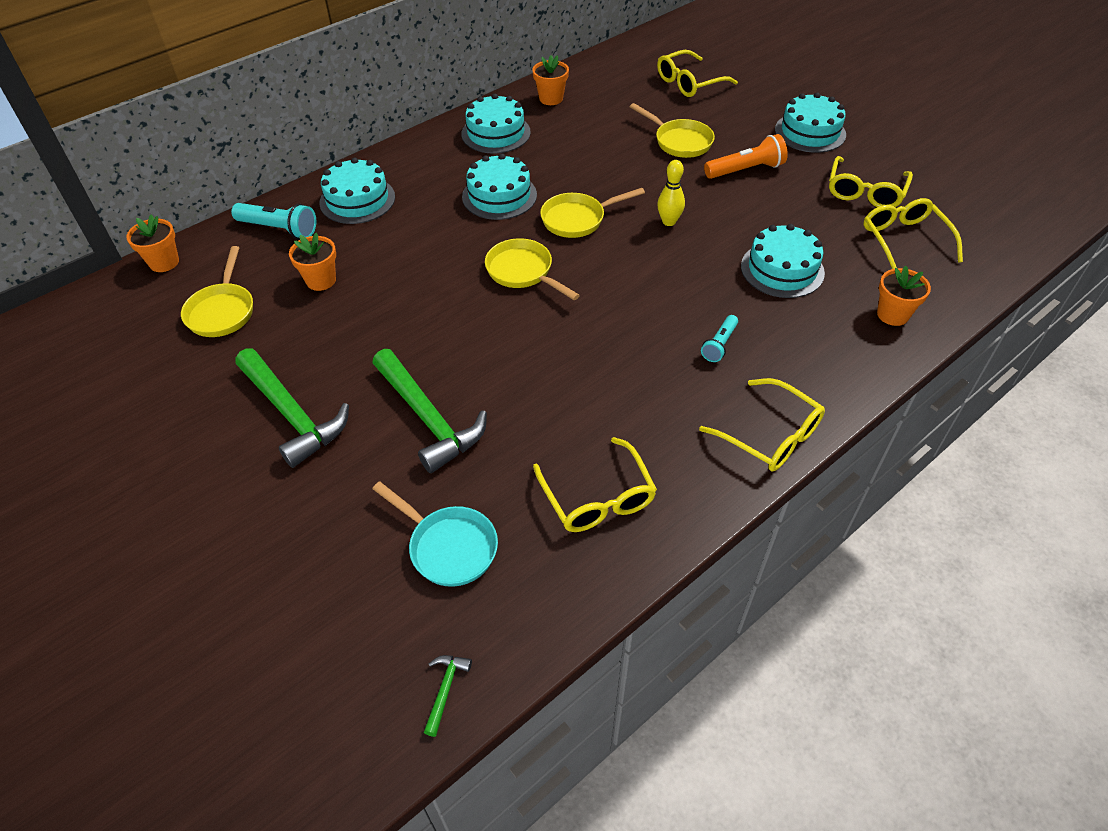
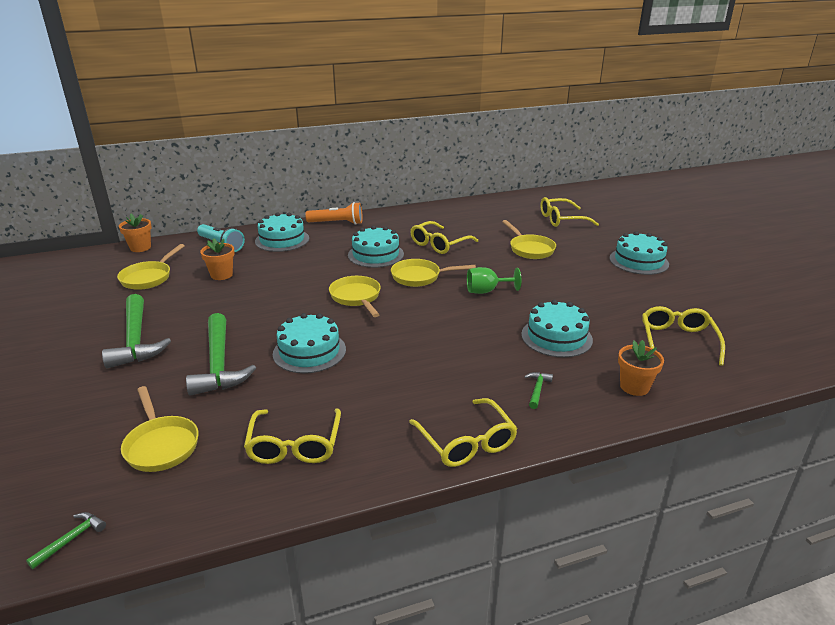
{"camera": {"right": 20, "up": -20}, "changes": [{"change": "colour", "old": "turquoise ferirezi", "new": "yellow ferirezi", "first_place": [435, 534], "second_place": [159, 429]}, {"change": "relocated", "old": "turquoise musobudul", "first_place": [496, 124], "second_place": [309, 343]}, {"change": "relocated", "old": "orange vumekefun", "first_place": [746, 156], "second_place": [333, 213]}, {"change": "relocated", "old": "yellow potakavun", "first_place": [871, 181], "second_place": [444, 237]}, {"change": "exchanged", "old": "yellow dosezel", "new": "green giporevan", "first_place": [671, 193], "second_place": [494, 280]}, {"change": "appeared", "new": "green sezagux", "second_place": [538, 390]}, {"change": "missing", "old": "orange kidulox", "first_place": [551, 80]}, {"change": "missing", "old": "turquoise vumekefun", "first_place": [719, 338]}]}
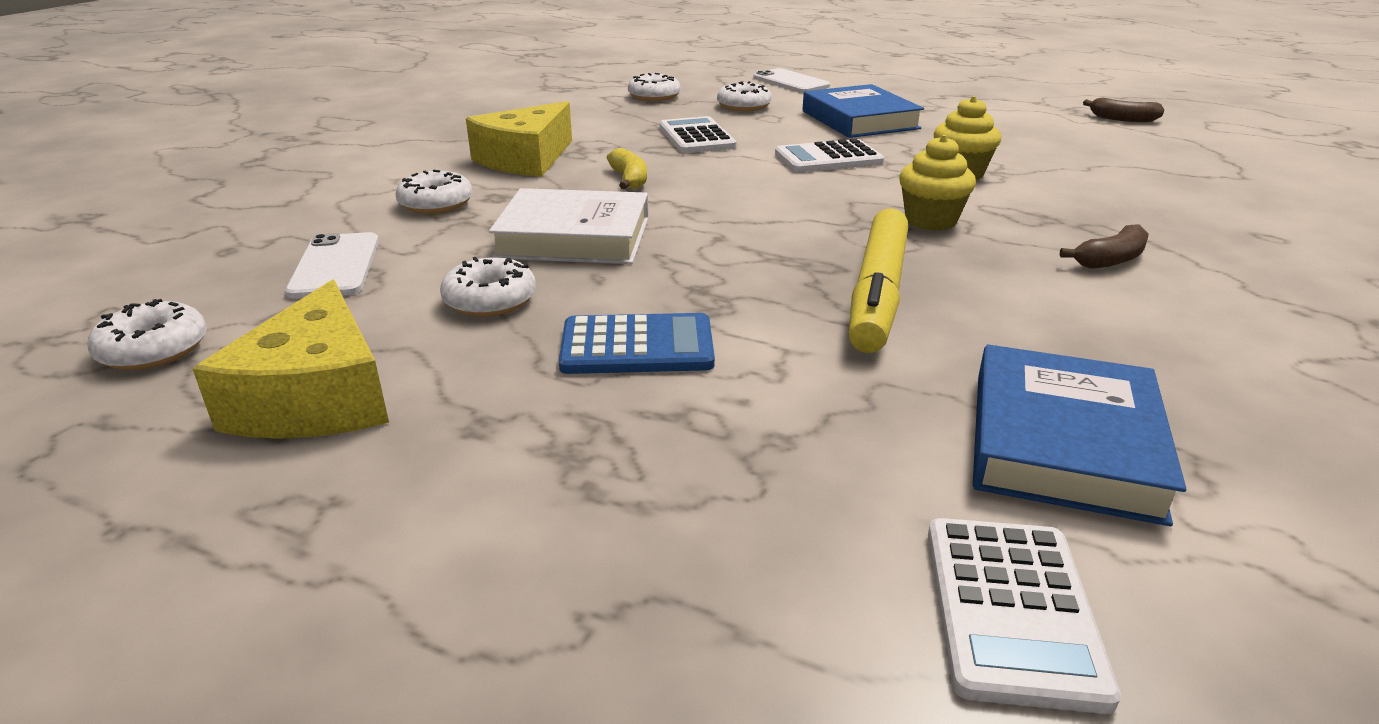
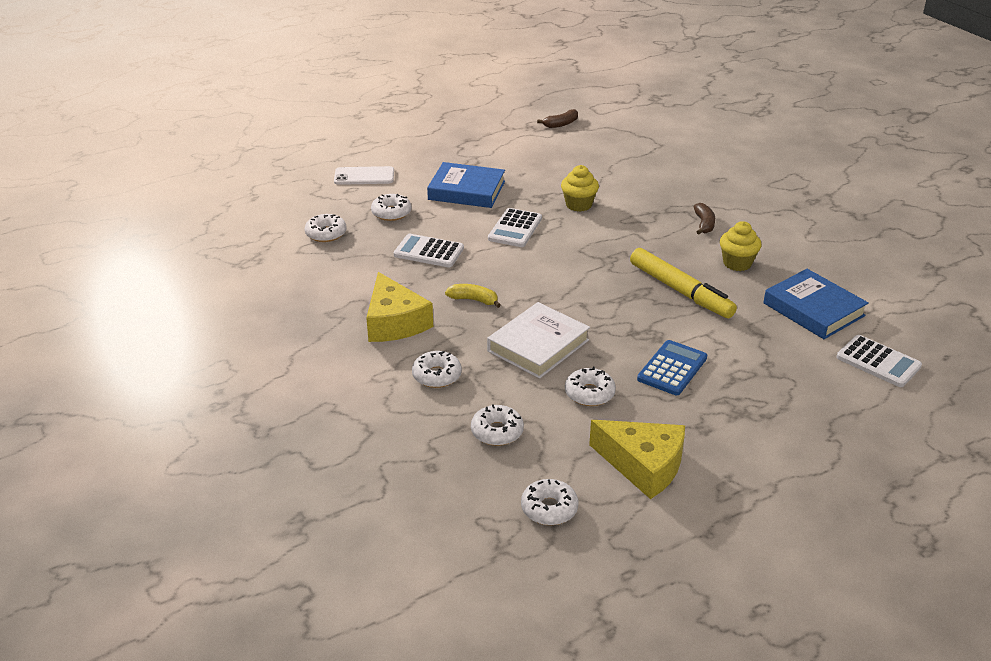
{"camera": {"right": -55, "up": 5}, "changes": [{"change": "exchanged", "old": "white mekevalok", "new": "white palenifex", "first_place": [332, 265], "second_place": [497, 425]}, {"change": "relocated", "old": "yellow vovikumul", "first_place": [937, 183], "second_place": [740, 246]}]}
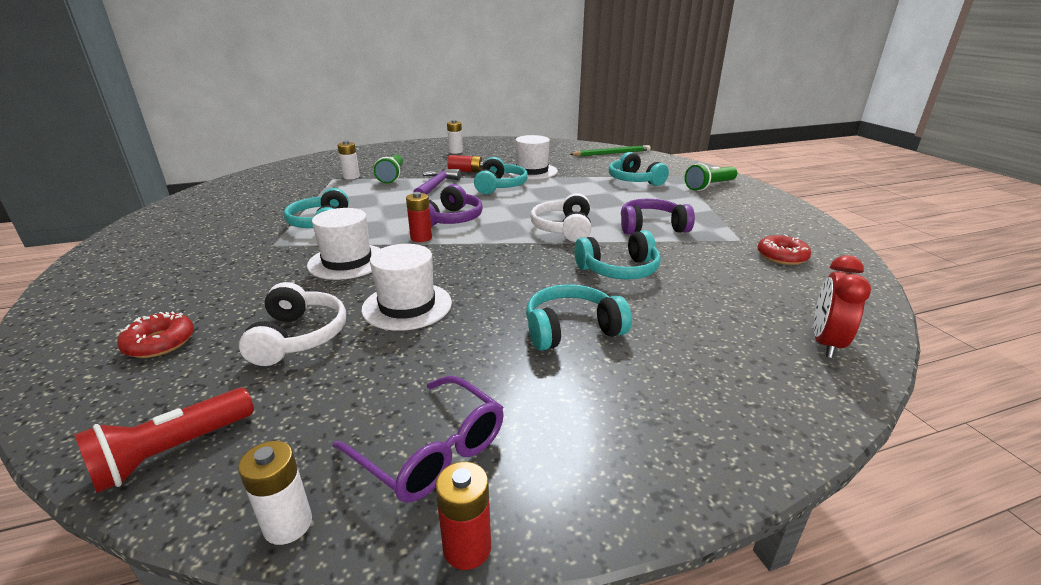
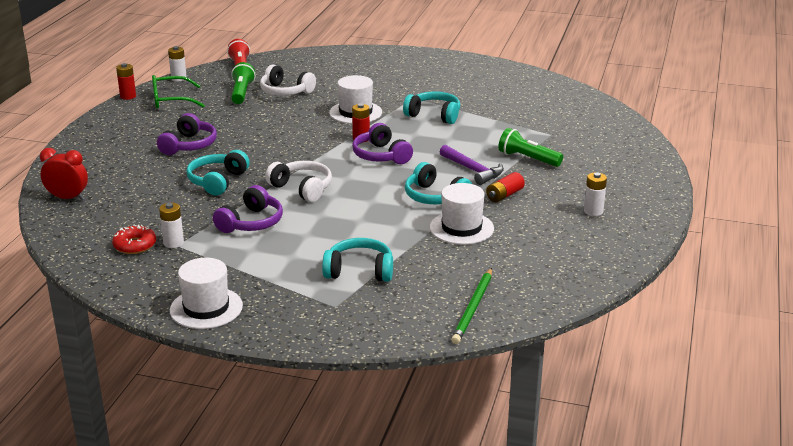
{"camera": {"right": 125, "up": 0}, "changes": [{"change": "spun", "old": "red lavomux", "first_place": [842, 306], "second_place": [64, 174], "degrees": -45}, {"change": "colour", "old": "purple potakavun", "new": "green potakavun", "first_place": [418, 439], "second_place": [178, 92]}, {"change": "colour", "old": "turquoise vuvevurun", "new": "purple vuvevurun", "first_place": [579, 317], "second_place": [187, 134]}, {"change": "relocated", "old": "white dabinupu", "first_place": [349, 160], "second_place": [171, 225]}, {"change": "relocated", "old": "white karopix", "first_place": [406, 287], "second_place": [206, 293]}, {"change": "relocated", "old": "green vumekefun", "first_place": [711, 177], "second_place": [243, 83]}, {"change": "missing", "old": "red palenifex", "first_place": [155, 334]}]}
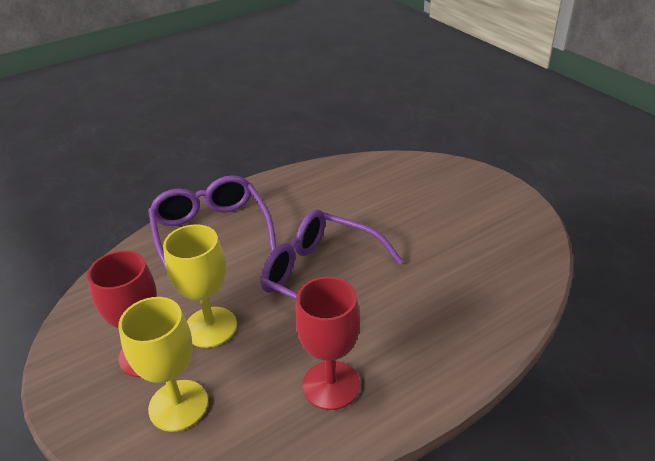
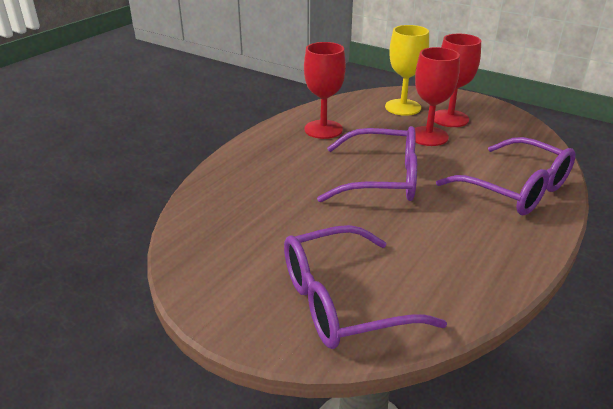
{"camera": {"right": 155, "up": -5}, "changes": [{"change": "appeared", "new": "purple potakavun", "second_place": [365, 287]}, {"change": "colour", "old": "yellow giporevan", "new": "red giporevan", "first_place": [200, 286], "second_place": [437, 96]}]}
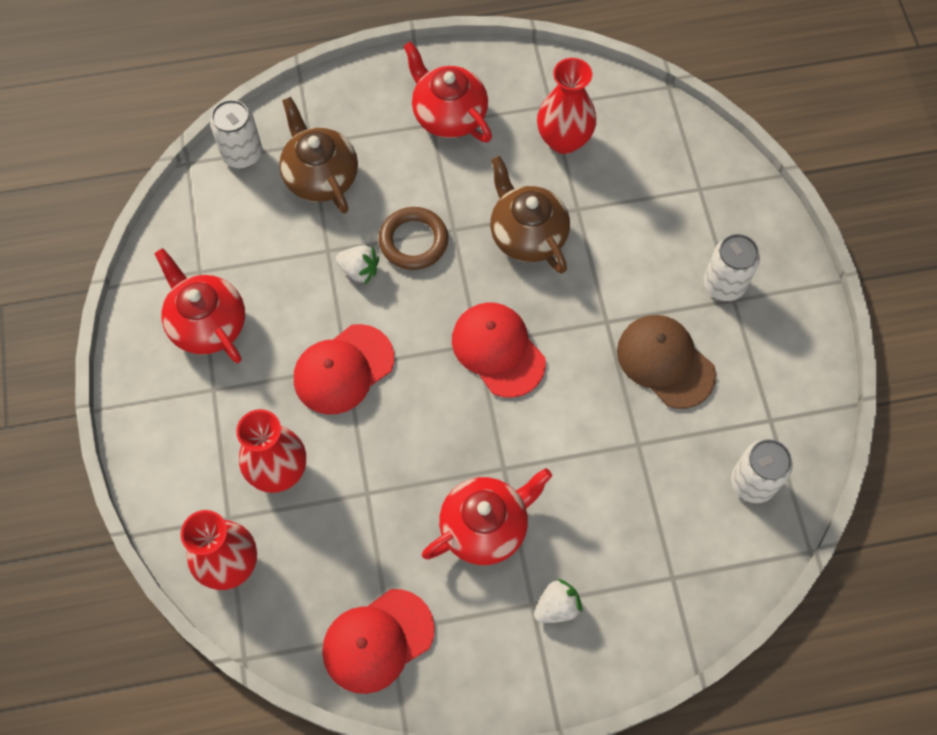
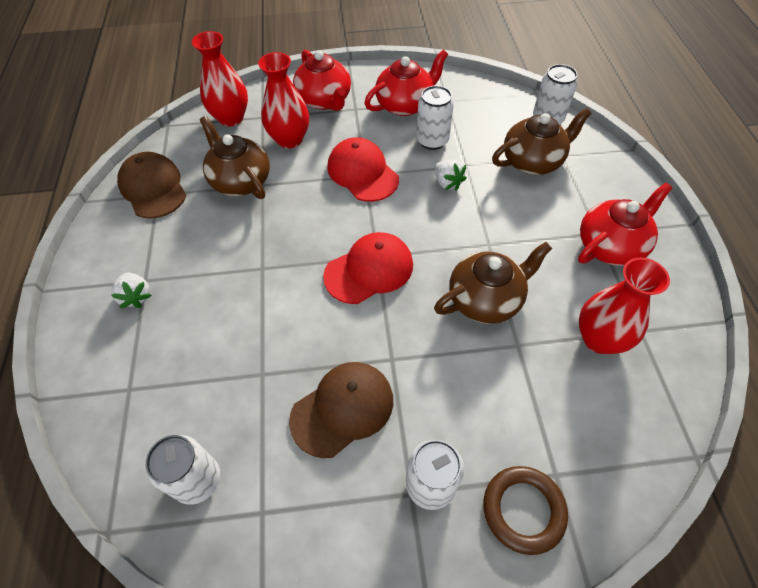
{"camera": {"right": 95, "up": -10}, "changes": [{"change": "colour", "old": "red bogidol", "new": "brown bogidol", "first_place": [378, 641], "second_place": [151, 185]}, {"change": "appeared", "new": "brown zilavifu", "second_place": [235, 157]}, {"change": "relocated", "old": "red zilavifu", "first_place": [487, 516], "second_place": [322, 80]}, {"change": "appeared", "new": "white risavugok", "second_place": [435, 118]}, {"change": "spun", "old": "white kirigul", "first_place": [357, 264], "second_place": [451, 175], "degrees": -60}, {"change": "relocated", "old": "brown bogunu", "first_place": [413, 238], "second_place": [525, 510]}]}
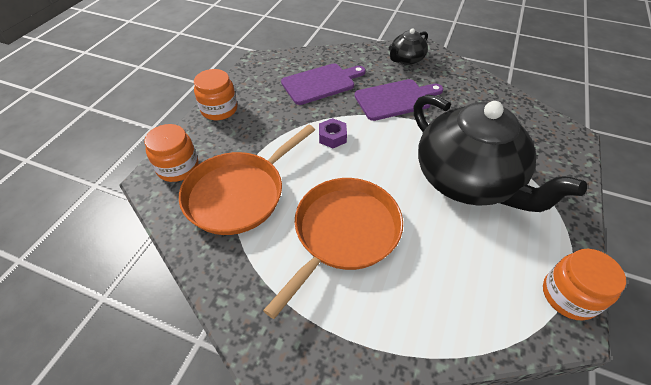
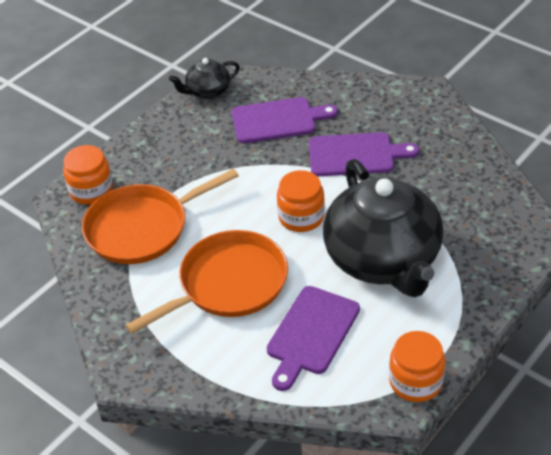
{"camera": {"right": 20, "up": -5}, "changes": [{"change": "relocated", "old": "black zilavifu", "first_place": [408, 46], "second_place": [204, 78]}, {"change": "appeared", "new": "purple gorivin", "second_place": [313, 338]}, {"change": "relocated", "old": "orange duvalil", "first_place": [215, 94], "second_place": [301, 201]}, {"change": "missing", "old": "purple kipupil", "first_place": [333, 133]}]}
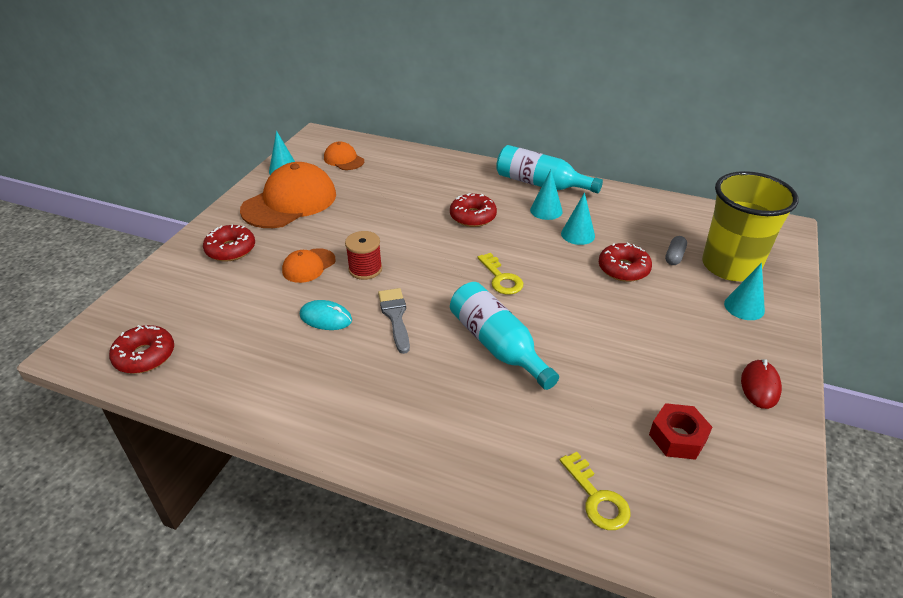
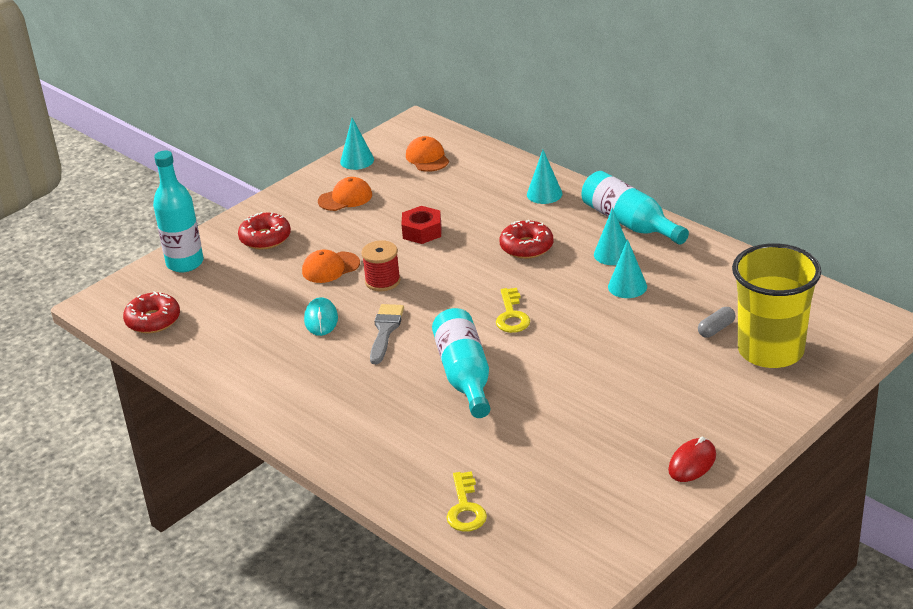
{"camera": {"right": 25, "up": -5}, "changes": [{"change": "appeared", "new": "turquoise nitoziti", "second_place": [178, 211]}, {"change": "spun", "old": "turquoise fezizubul", "first_place": [326, 315], "second_place": [321, 316], "degrees": 45}, {"change": "size", "old": "orange bogidol", "first_place": [288, 195], "second_place": [345, 194], "factor": 0.5}, {"change": "relocated", "old": "red kipupil", "first_place": [680, 431], "second_place": [421, 225]}, {"change": "relocated", "old": "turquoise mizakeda", "first_place": [744, 291], "second_place": [545, 177]}, {"change": "missing", "old": "red palenifex", "first_place": [625, 262]}]}
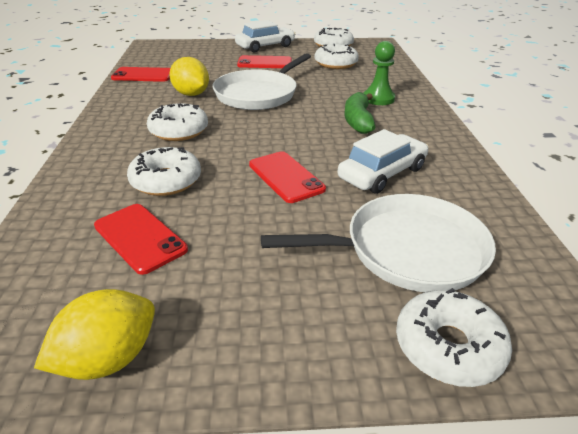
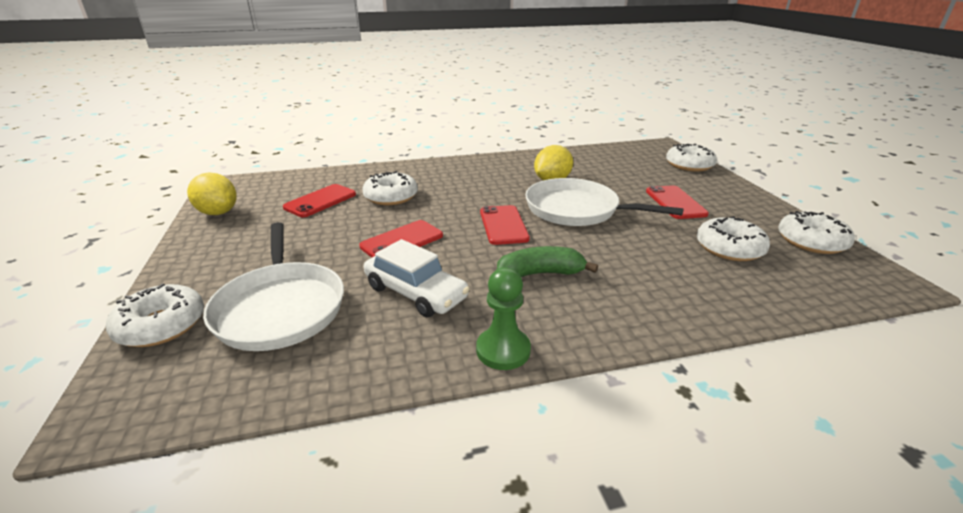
{"camera": {"right": 80, "up": -5}, "changes": [{"change": "relocated", "old": "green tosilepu", "first_place": [379, 73], "second_place": [503, 318]}, {"change": "relocated", "old": "red mekevalok", "first_place": [140, 74], "second_place": [505, 225]}, {"change": "relocated", "old": "white palenifex", "first_place": [177, 122], "second_place": [691, 158]}, {"change": "missing", "old": "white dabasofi", "first_place": [265, 36]}]}
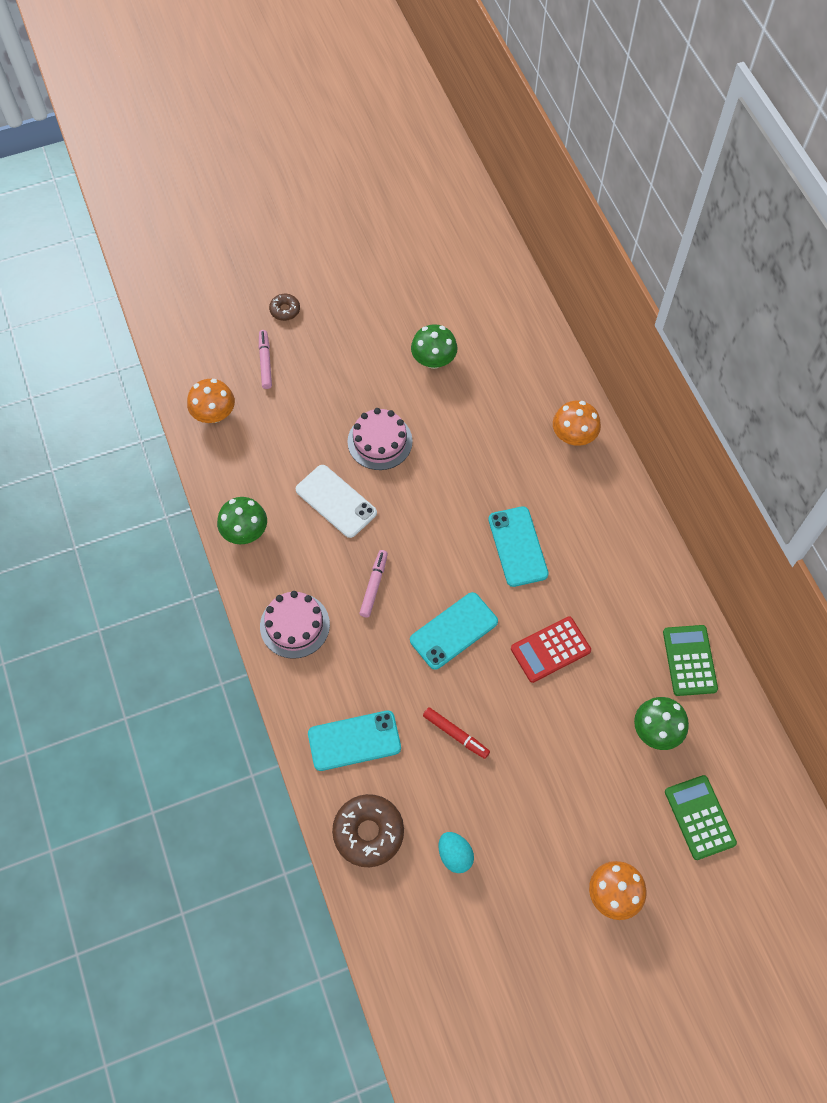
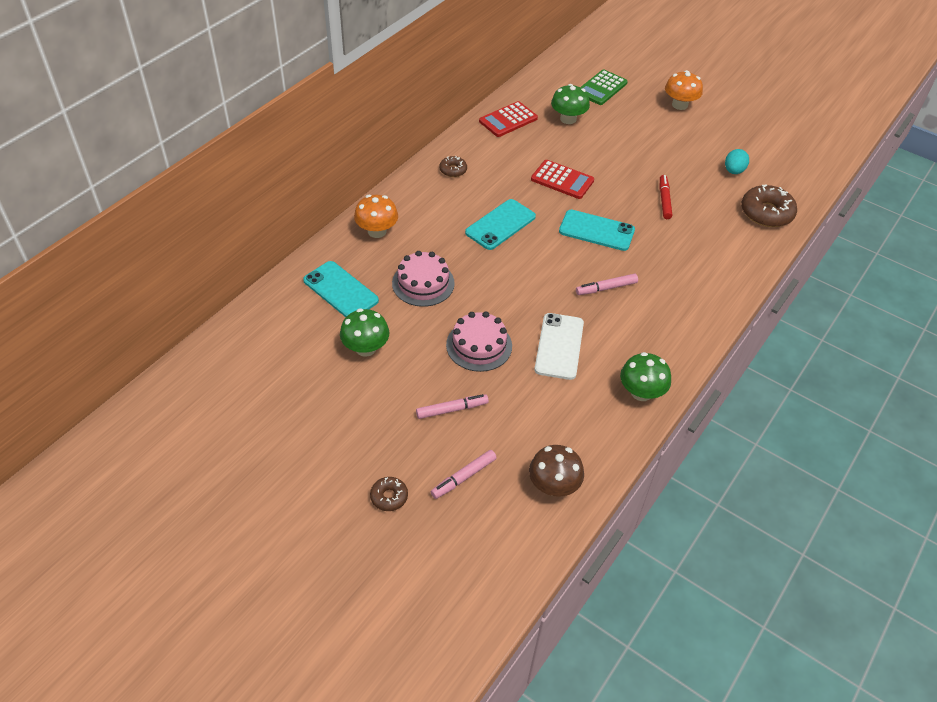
{"camera": {"right": -125, "up": -15}, "changes": [{"change": "relocated", "old": "turquoise mekevalok", "first_place": [354, 740], "second_place": [341, 289]}, {"change": "relocated", "old": "pink musobudul", "first_place": [295, 625], "second_place": [423, 279]}, {"change": "appeared", "new": "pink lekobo", "second_place": [452, 406]}, {"change": "appeared", "new": "brown palenifex", "second_place": [453, 166]}, {"change": "colour", "old": "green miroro", "new": "red miroro", "first_place": [690, 660], "second_place": [508, 119]}, {"change": "colour", "old": "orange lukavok", "new": "brown lukavok", "first_place": [211, 401], "second_place": [556, 471]}]}
